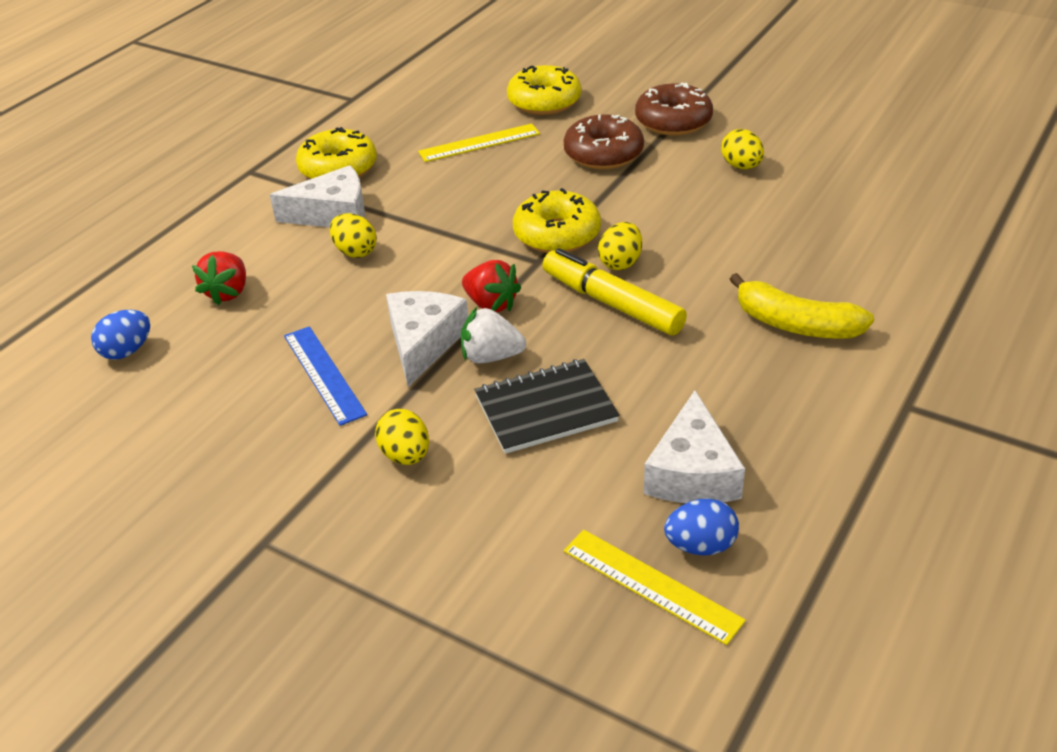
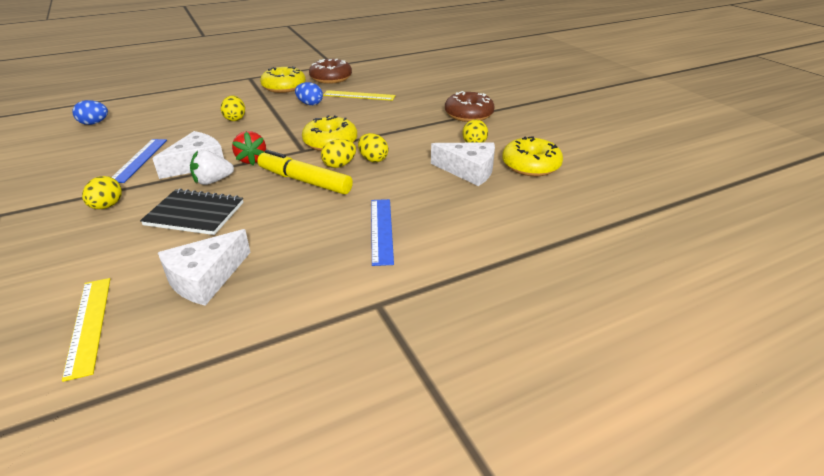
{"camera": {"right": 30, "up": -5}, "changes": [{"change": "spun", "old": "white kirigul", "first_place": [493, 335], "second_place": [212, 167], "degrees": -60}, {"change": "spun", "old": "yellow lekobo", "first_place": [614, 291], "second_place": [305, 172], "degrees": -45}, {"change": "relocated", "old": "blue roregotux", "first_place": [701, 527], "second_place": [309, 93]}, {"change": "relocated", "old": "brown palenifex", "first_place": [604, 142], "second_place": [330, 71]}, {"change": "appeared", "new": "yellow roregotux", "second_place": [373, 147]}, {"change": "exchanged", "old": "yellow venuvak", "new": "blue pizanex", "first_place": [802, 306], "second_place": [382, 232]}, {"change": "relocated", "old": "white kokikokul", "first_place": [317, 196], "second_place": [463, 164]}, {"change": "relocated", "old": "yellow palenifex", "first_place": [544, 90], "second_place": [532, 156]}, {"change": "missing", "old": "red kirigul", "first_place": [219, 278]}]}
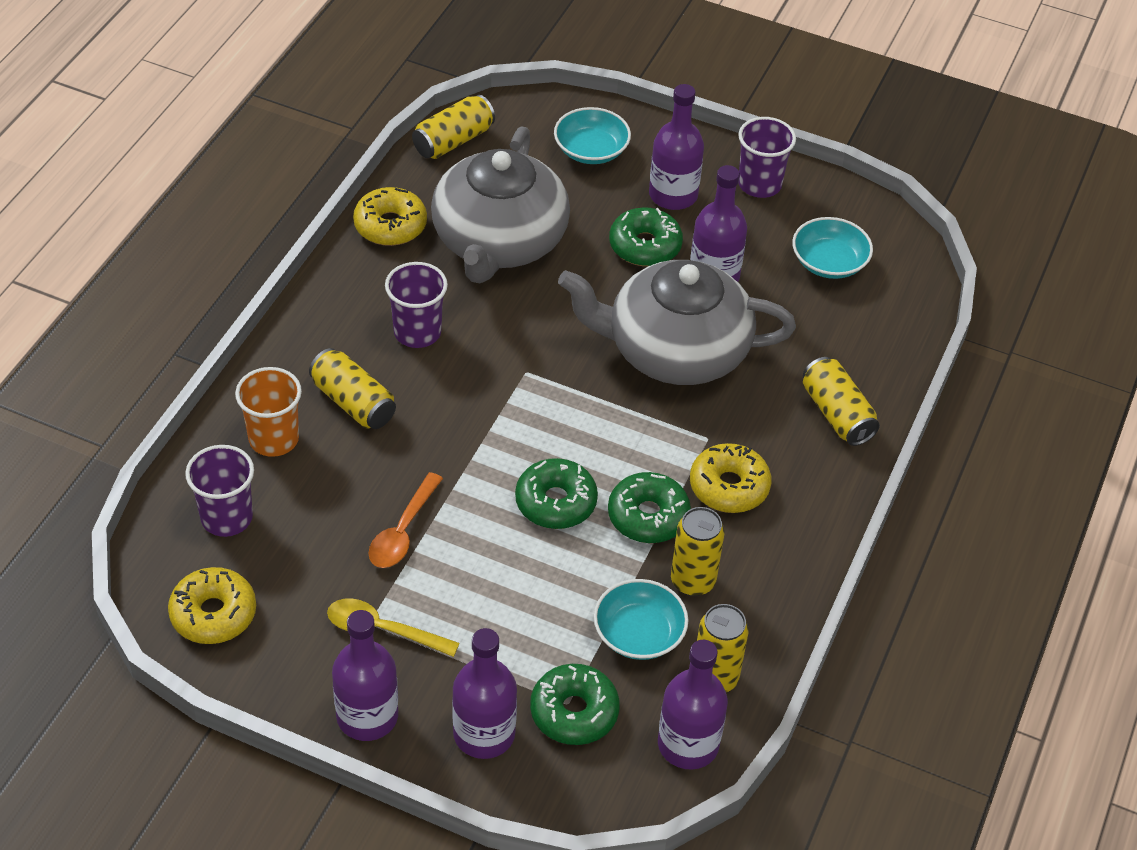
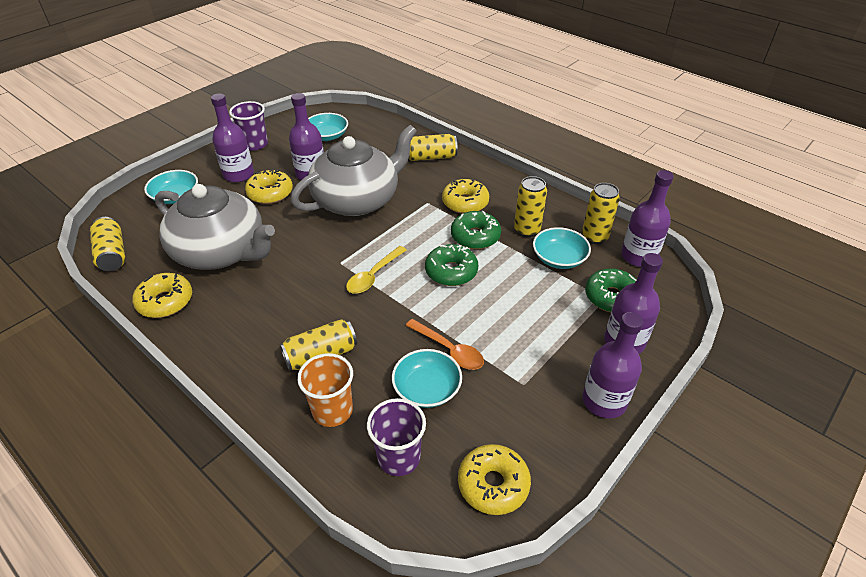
{"camera": {"right": -70, "up": -5}, "changes": [{"change": "colour", "old": "green palenifex", "new": "yellow palenifex", "first_place": [646, 236], "second_place": [269, 186]}, {"change": "spun", "old": "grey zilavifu", "first_place": [677, 322], "second_place": [354, 170], "degrees": -150}, {"change": "relocated", "old": "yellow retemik", "first_place": [393, 628], "second_place": [376, 270]}, {"change": "appeared", "new": "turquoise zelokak", "second_place": [427, 378]}, {"change": "missing", "old": "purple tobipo", "first_place": [416, 305]}]}
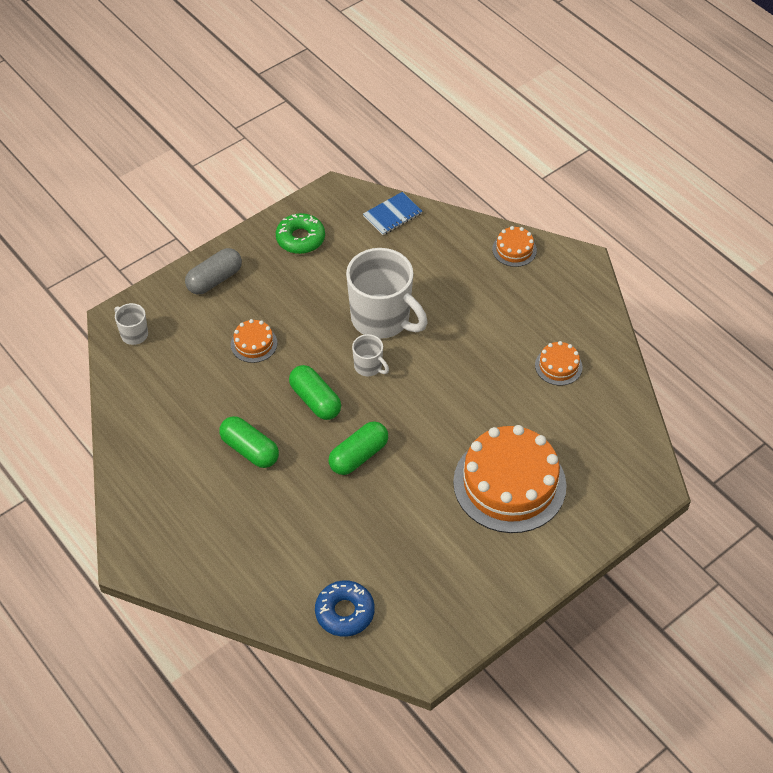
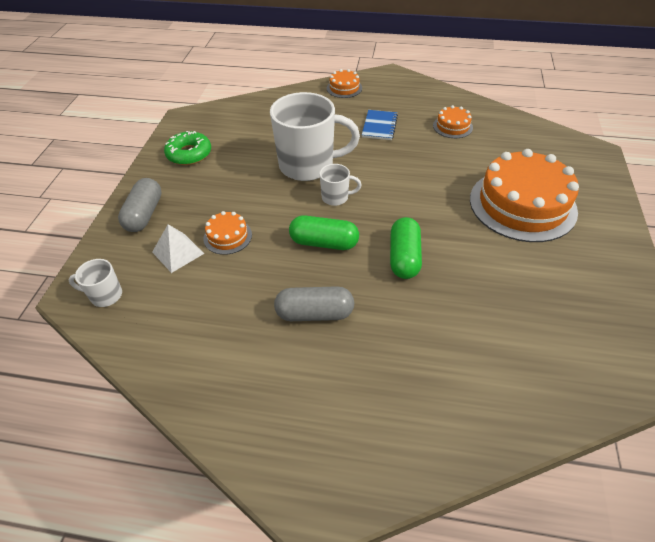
{"camera": {"right": -40, "up": -5}, "changes": [{"change": "appeared", "new": "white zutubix", "second_place": [178, 248]}, {"change": "colour", "old": "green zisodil", "new": "grey zisodil", "first_place": [249, 442], "second_place": [314, 303]}, {"change": "relocated", "old": "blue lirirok", "first_place": [392, 213], "second_place": [380, 125]}, {"change": "missing", "old": "blue palenifex", "first_place": [345, 608]}]}
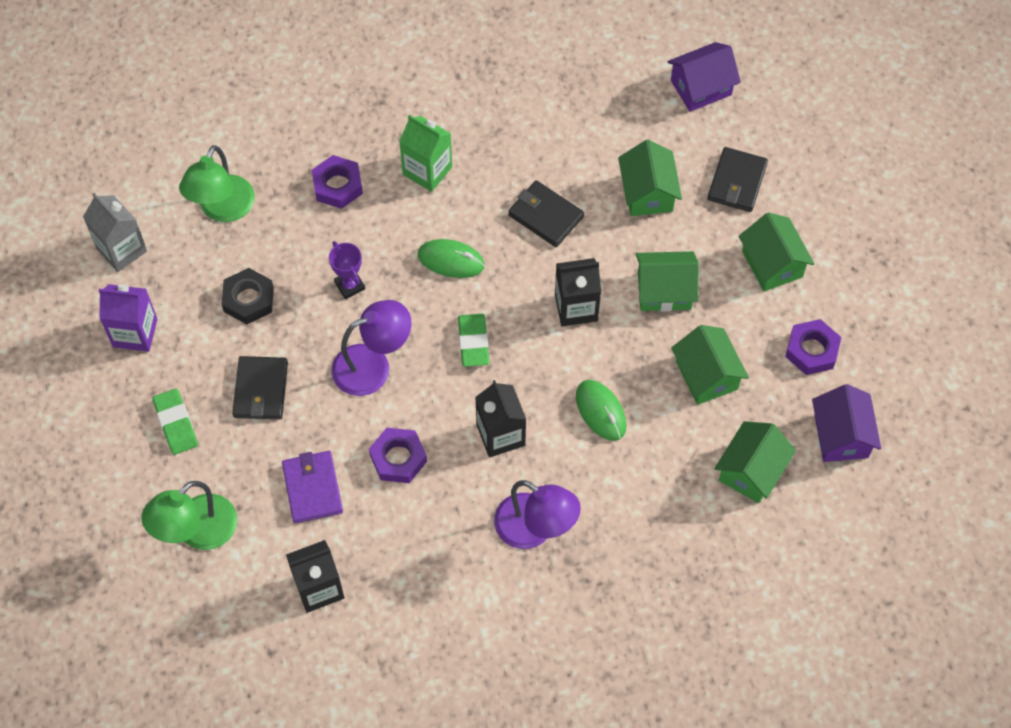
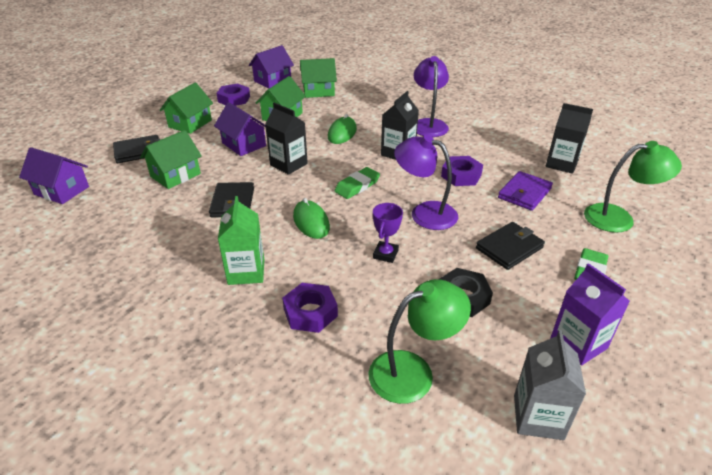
{"camera": {"right": -130, "up": -25}, "changes": [{"change": "colour", "old": "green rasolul", "new": "purple rasolul", "first_place": [667, 281], "second_place": [240, 129]}]}
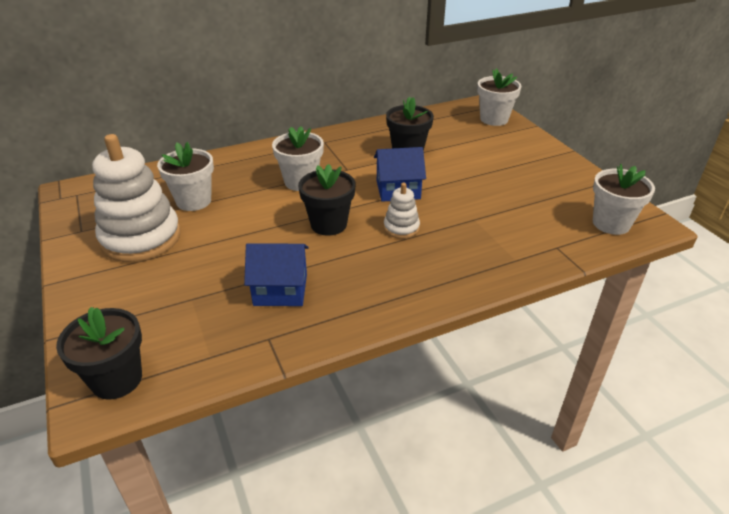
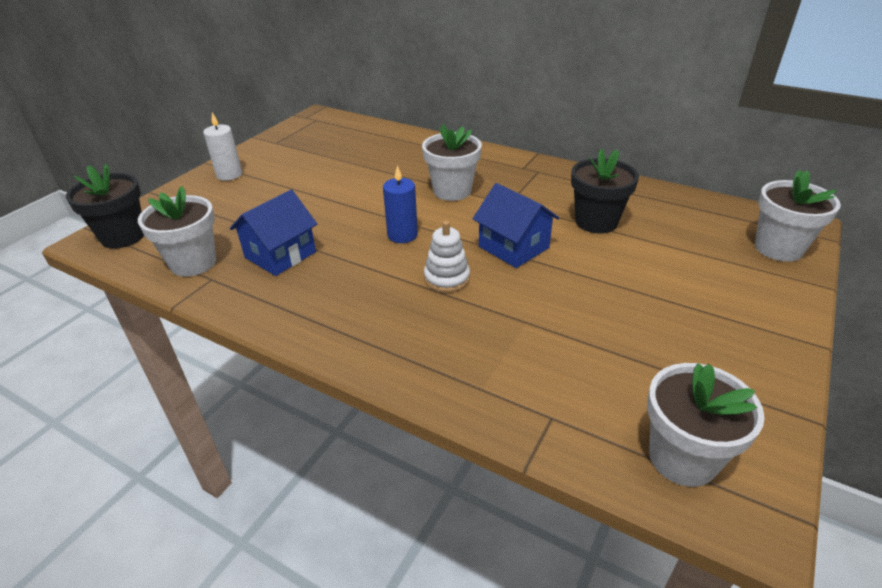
{"camera": {"right": 55, "up": 0}, "changes": [{"change": "relocated", "old": "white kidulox", "first_place": [185, 176], "second_place": [177, 231]}, {"change": "appeared", "new": "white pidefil", "second_place": [222, 147]}, {"change": "spun", "old": "blue rasolul", "first_place": [276, 274], "second_place": [273, 233], "degrees": 75}, {"change": "exchanged", "old": "black kidulox", "new": "blue pidefil", "first_place": [326, 200], "second_place": [400, 204]}, {"change": "missing", "old": "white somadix", "first_place": [136, 198]}]}
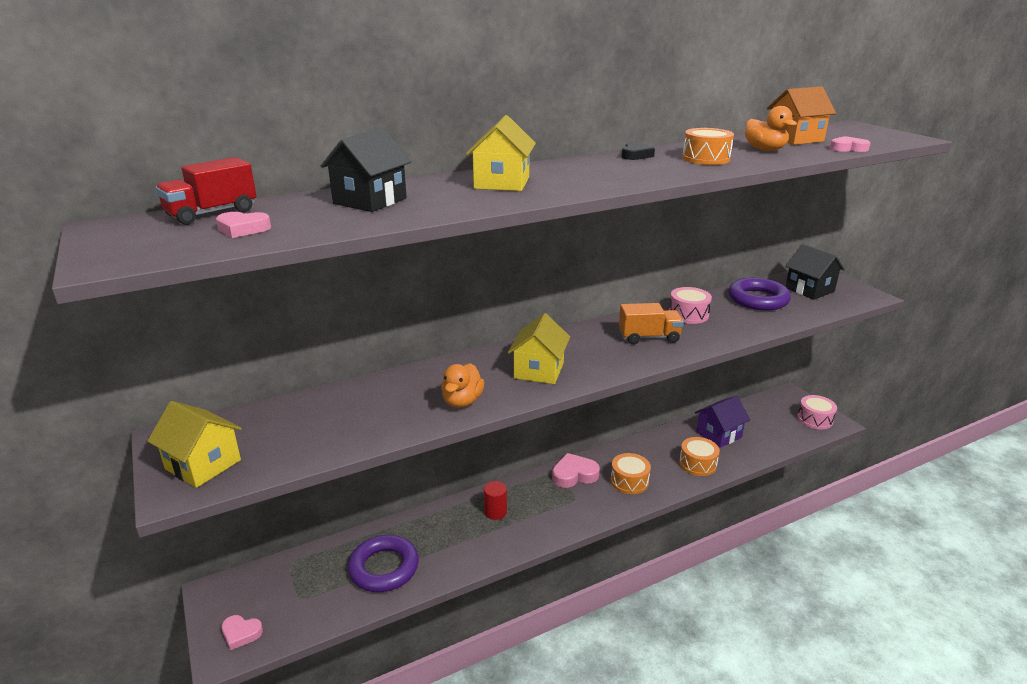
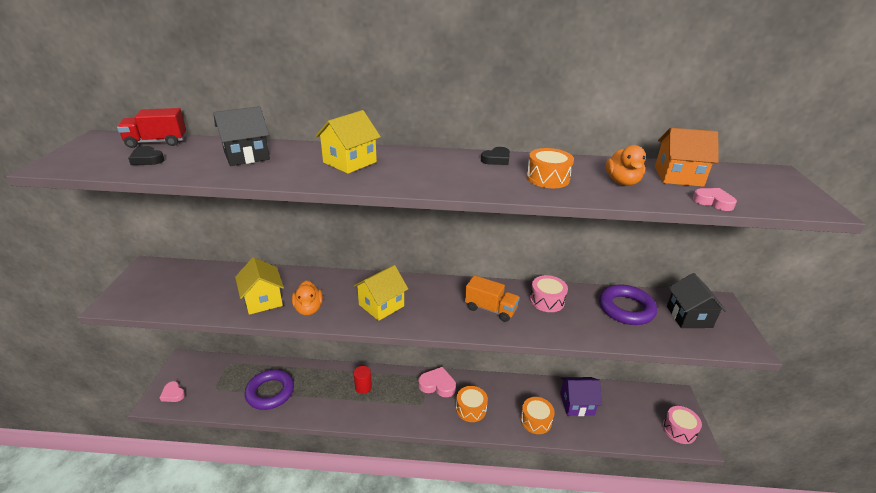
{"camera": {"right": 30, "up": 5}, "changes": [{"change": "colour", "old": "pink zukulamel", "new": "black zukulamel", "first_place": [243, 225], "second_place": [146, 155]}, {"change": "relocated", "old": "yellow rasolul", "first_place": [194, 444], "second_place": [259, 286]}, {"change": "spun", "old": "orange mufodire", "first_place": [463, 385], "second_place": [307, 298], "degrees": -60}]}
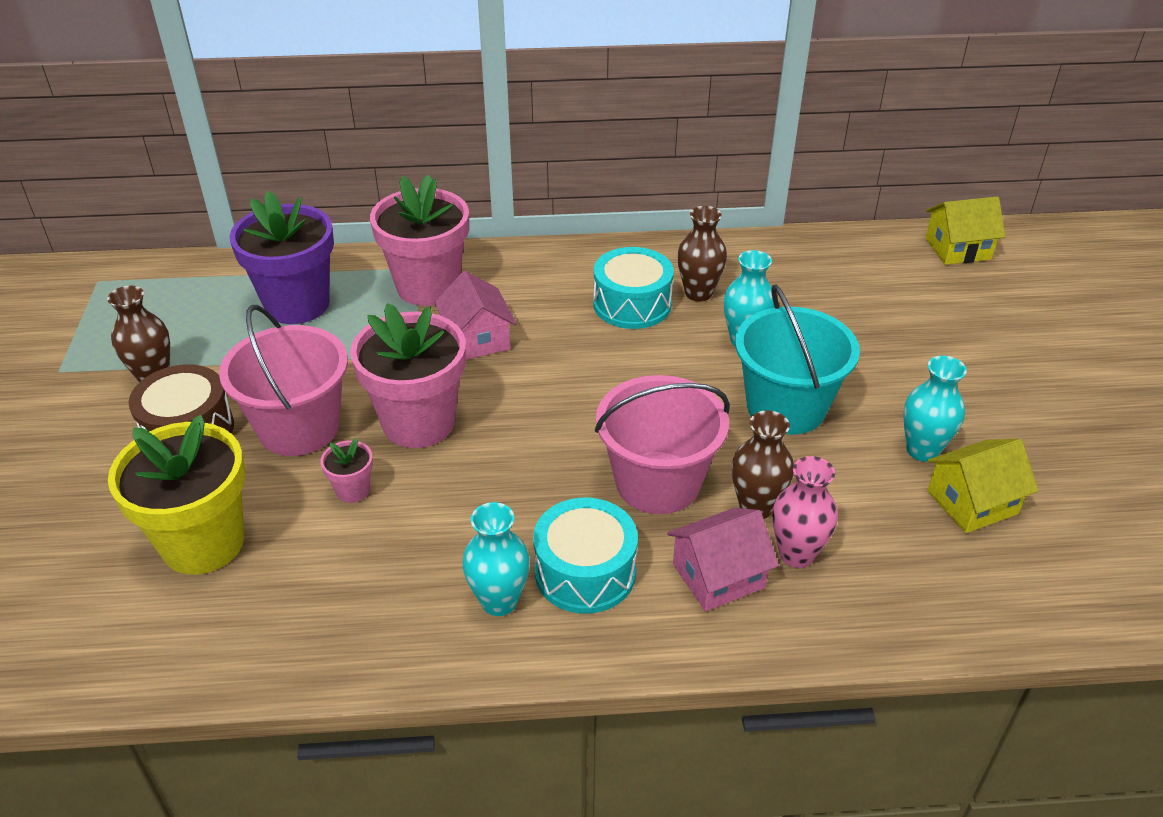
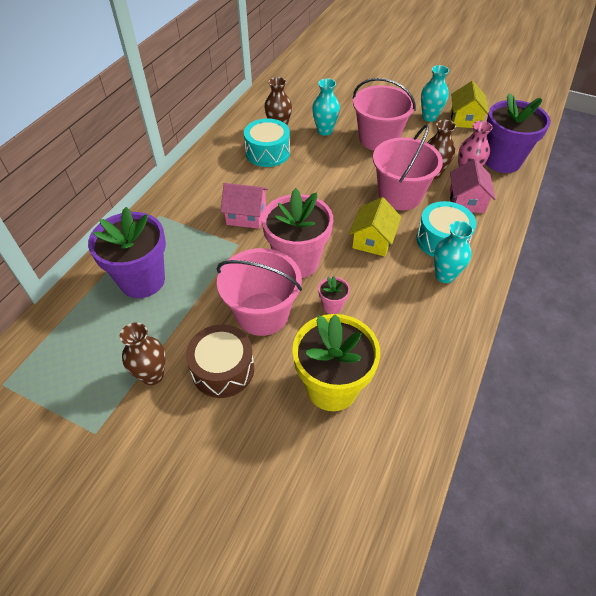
{"camera": {"right": -60, "up": 10}, "changes": [{"change": "relocated", "old": "yellow rasolul", "first_place": [965, 230], "second_place": [375, 226]}, {"change": "colour", "old": "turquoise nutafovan", "new": "pink nutafovan", "first_place": [797, 359], "second_place": [384, 114]}, {"change": "appeared", "new": "purple kidulox", "second_place": [518, 133]}, {"change": "missing", "old": "pink kidulox", "first_place": [419, 240]}]}
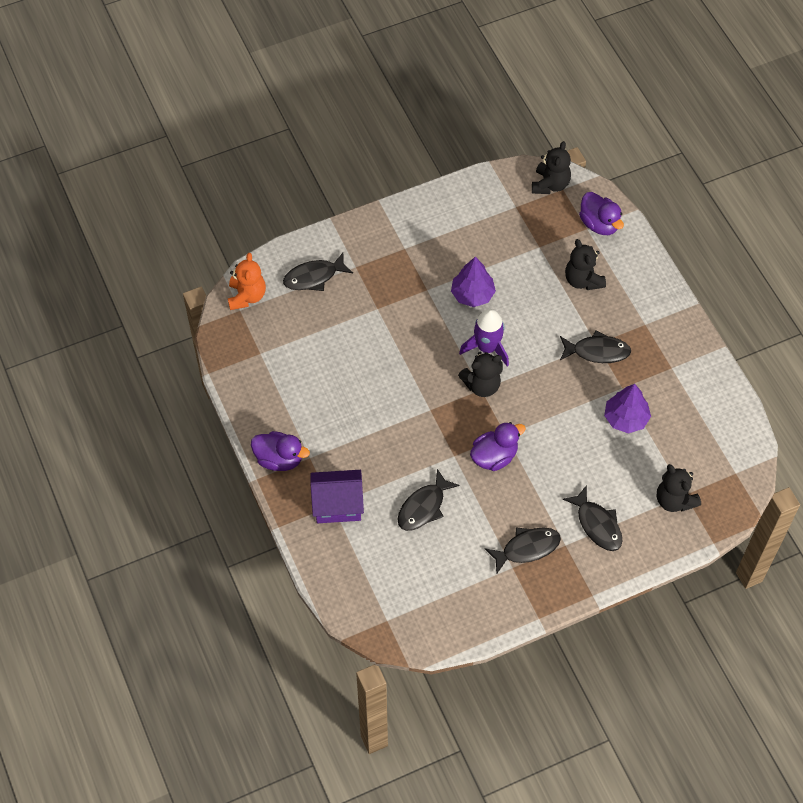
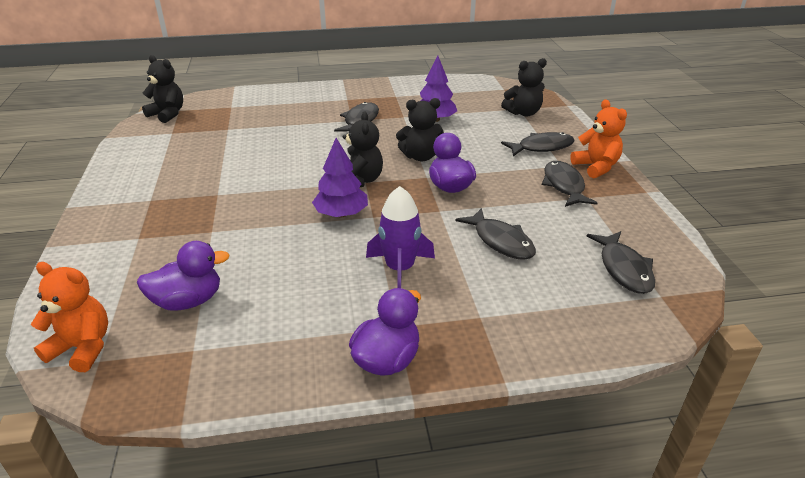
{"camera": {"right": -75, "up": -25}, "changes": [{"change": "relocated", "old": "purple mufodire", "first_place": [601, 213], "second_place": [183, 276]}, {"change": "relocated", "old": "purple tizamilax", "first_place": [473, 282], "second_place": [340, 177]}, {"change": "relocated", "old": "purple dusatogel", "first_place": [484, 337], "second_place": [400, 237]}, {"change": "relocated", "old": "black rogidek", "first_place": [585, 264], "second_place": [420, 129]}, {"change": "appeared", "new": "orange rogidek", "second_place": [598, 139]}, {"change": "relocated", "old": "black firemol", "first_place": [318, 272], "second_place": [621, 262]}, {"change": "missing", "old": "purple rasolul", "first_place": [337, 496]}]}
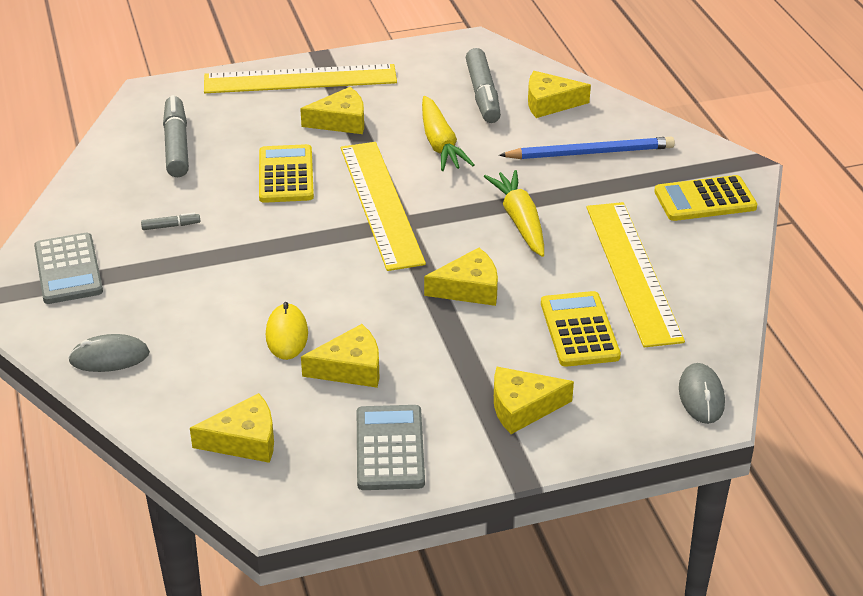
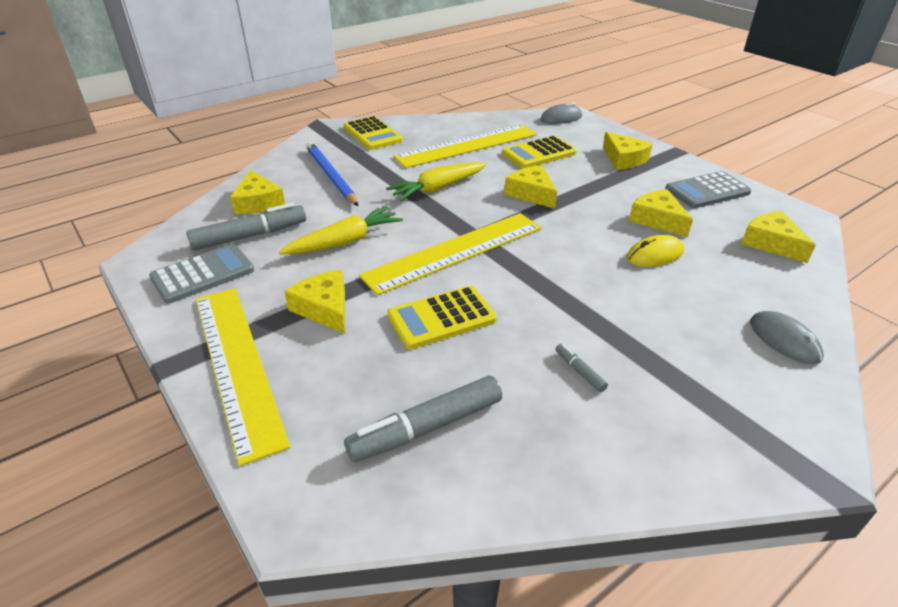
{"camera": {"right": -110, "up": 0}, "changes": [{"change": "relocated", "old": "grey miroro", "first_place": [68, 268], "second_place": [201, 274]}]}
